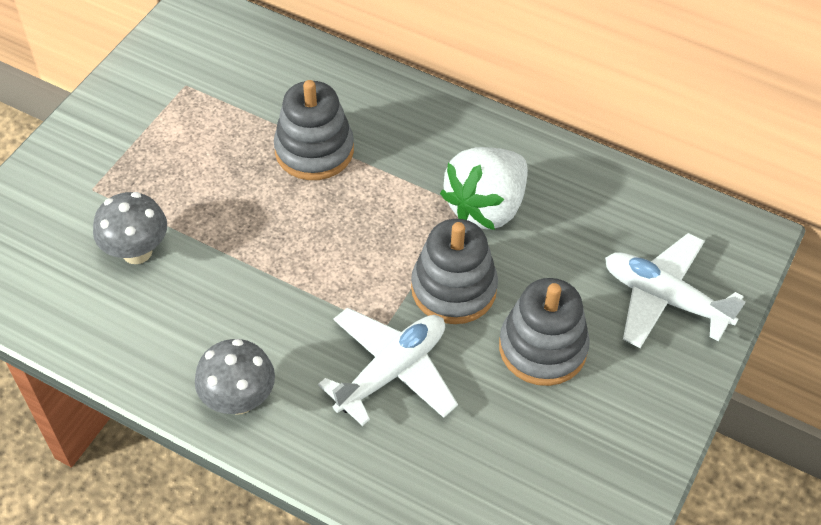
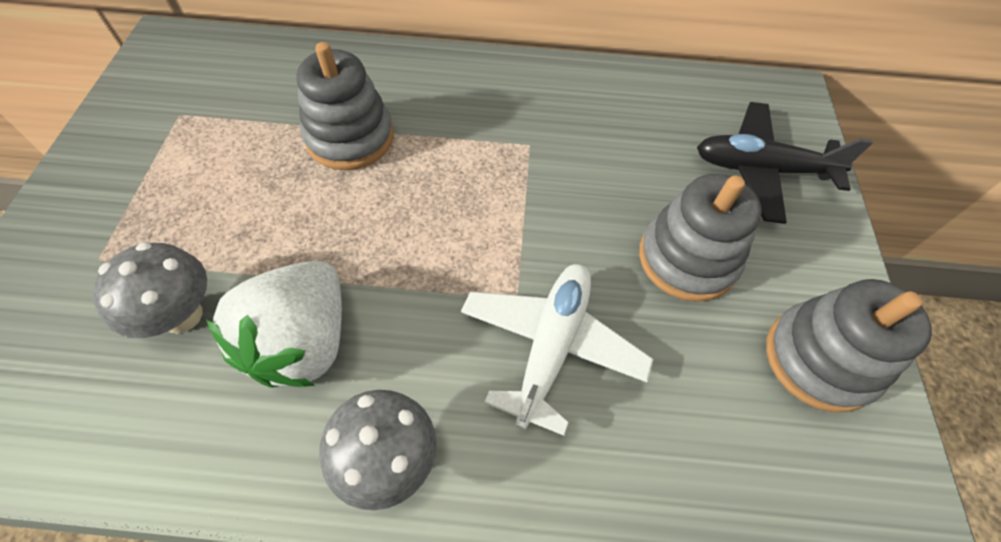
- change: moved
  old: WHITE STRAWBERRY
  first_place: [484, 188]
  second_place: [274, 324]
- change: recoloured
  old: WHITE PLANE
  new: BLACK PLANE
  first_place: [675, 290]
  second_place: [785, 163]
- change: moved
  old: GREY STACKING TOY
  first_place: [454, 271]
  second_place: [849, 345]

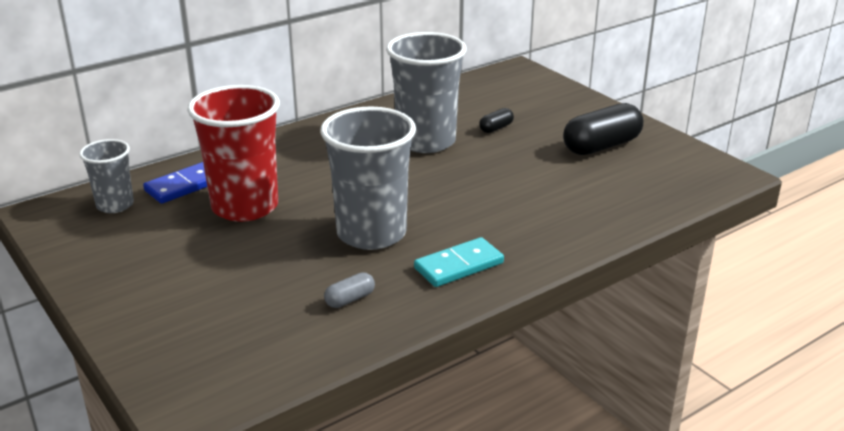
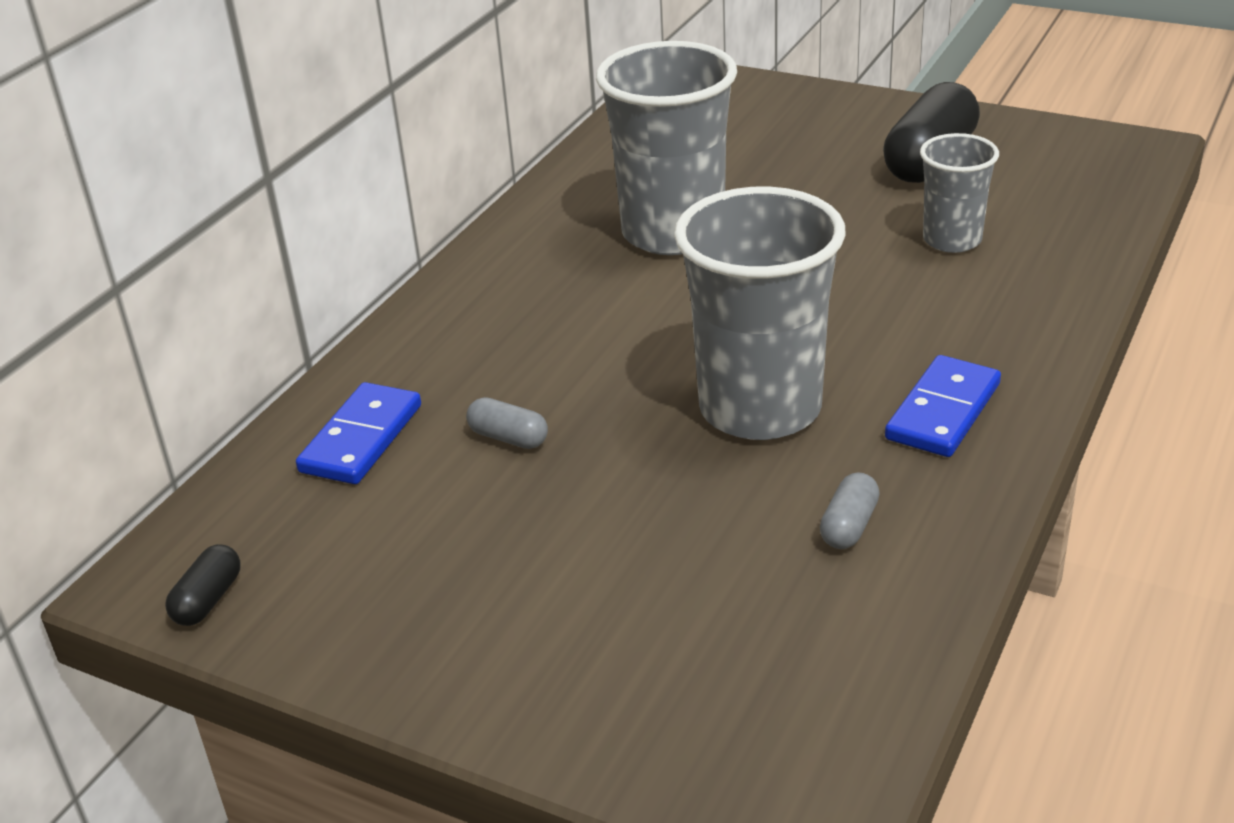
- change: moved
  old: BLACK CAPSULE
  first_place: [496, 120]
  second_place: [203, 585]
- change: replaced
  old: RED CUP
  new: GREY CAPSULE
  first_place: [233, 153]
  second_place: [507, 423]
- change: recoloured
  old: TURQUOISE DOMINO
  new: BLUE DOMINO
  first_place: [459, 262]
  second_place: [943, 406]
- change: moved
  old: GREY CUP
  first_place: [106, 176]
  second_place: [959, 193]

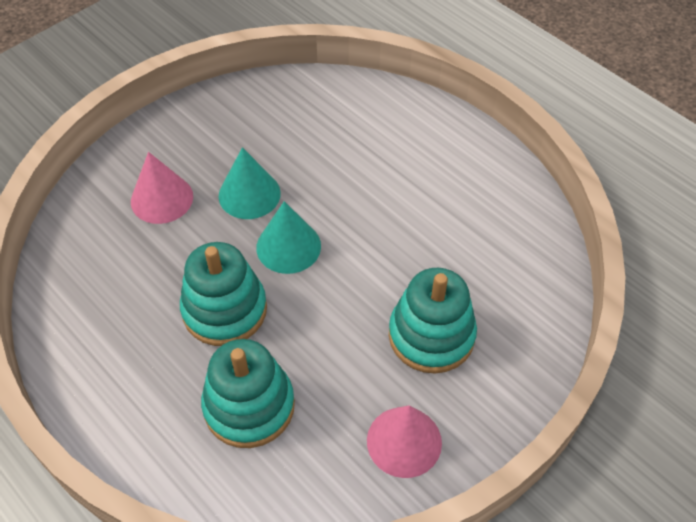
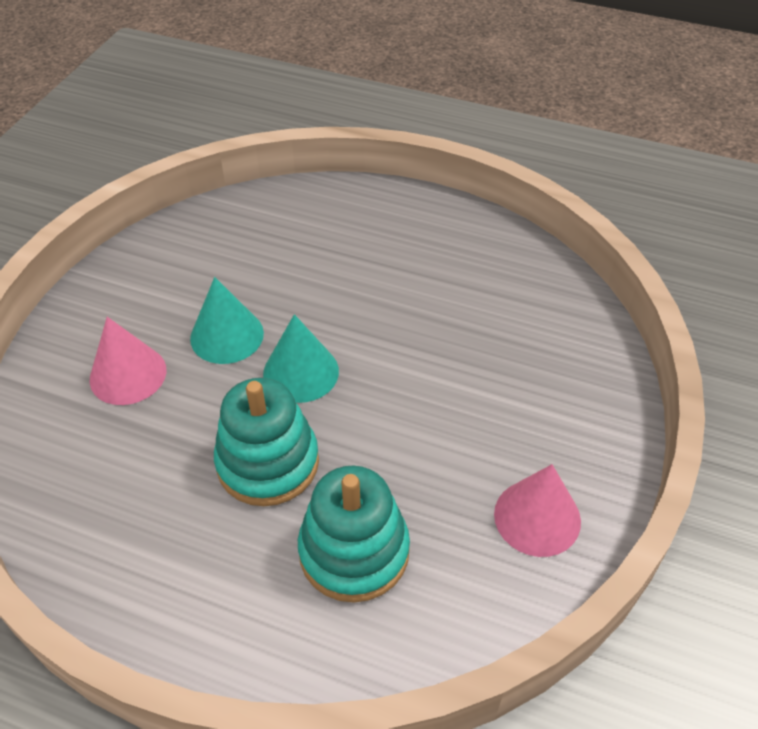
- change: removed
  old: TURQUOISE STACKING TOY
  first_place: [433, 320]

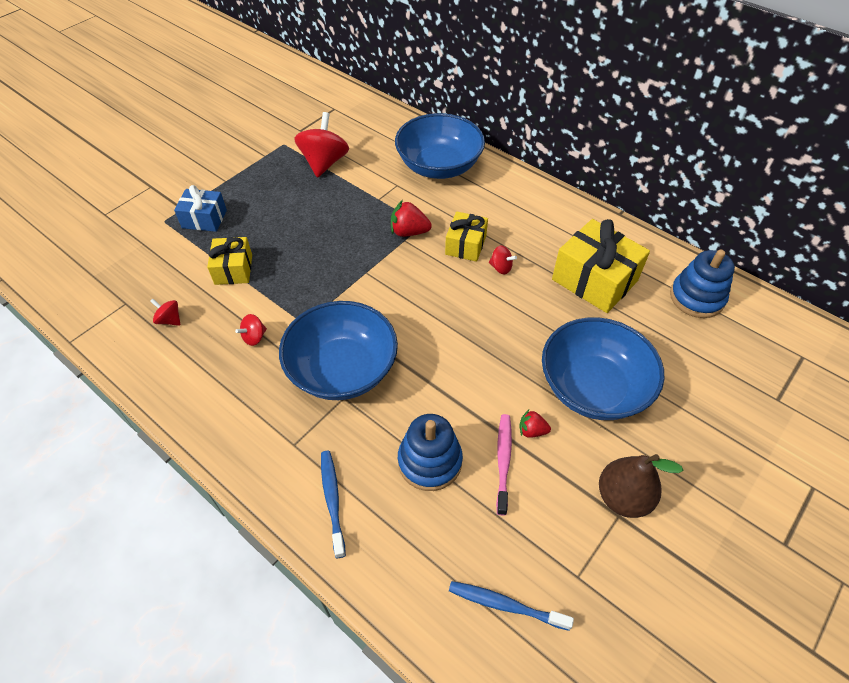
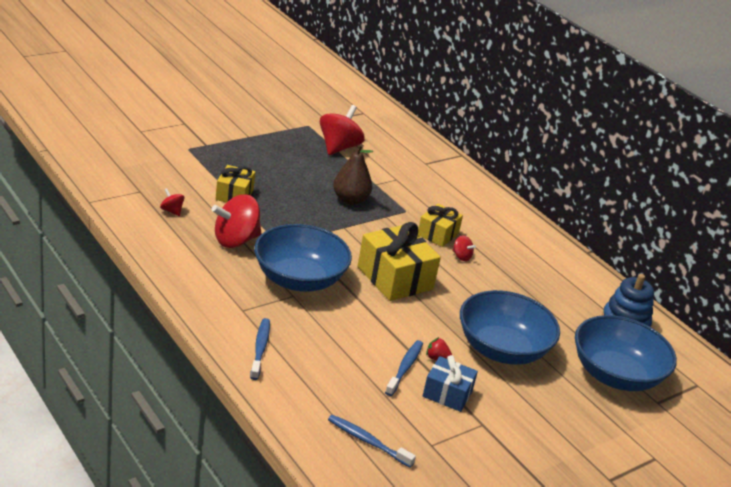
- change: resized
  old: RED SPINNING TOP
  first_place: [251, 330]
  second_place: [236, 221]
  factor: 2.13
- change: moved
  old: BROWN PEAR
  first_place: [641, 486]
  second_place: [353, 174]
- change: moved
  old: YELLOW GIFT
  first_place: [601, 266]
  second_place: [399, 261]
- change: recoloured
  old: PINK TOOTHBRUSH
  new: BLUE TOOTHBRUSH
  first_place: [504, 465]
  second_place: [404, 368]
- change: moved
  old: BLUE GIFT
  first_place: [200, 208]
  second_place: [450, 383]
- change: moved
  old: BLUE BOWL
  first_place: [440, 146]
  second_place: [626, 353]
- change: removed
  old: RED STRAWBERRY
  first_place: [411, 218]
- change: removed
  old: BLUE STACKING TOY
  first_place: [430, 452]

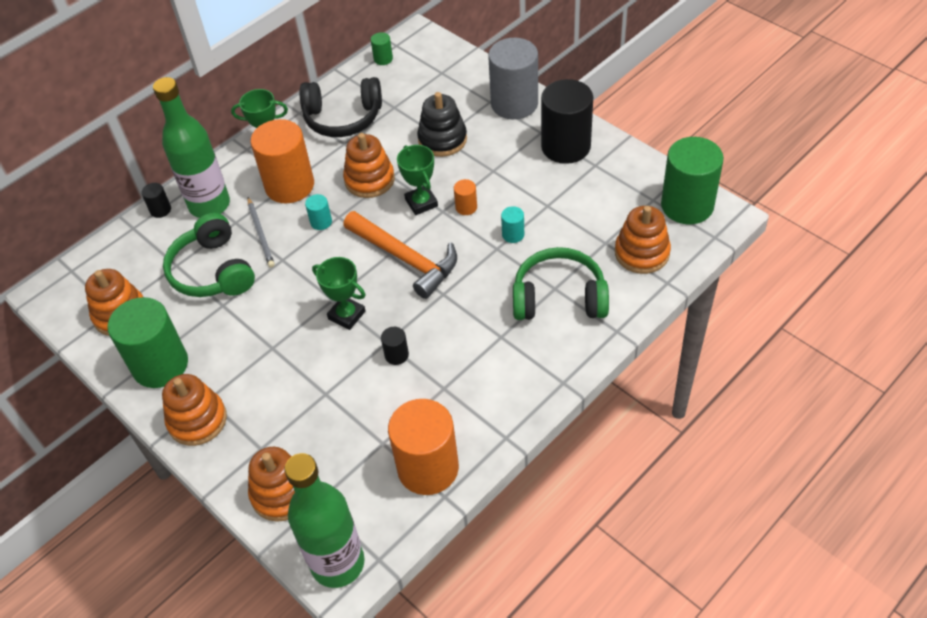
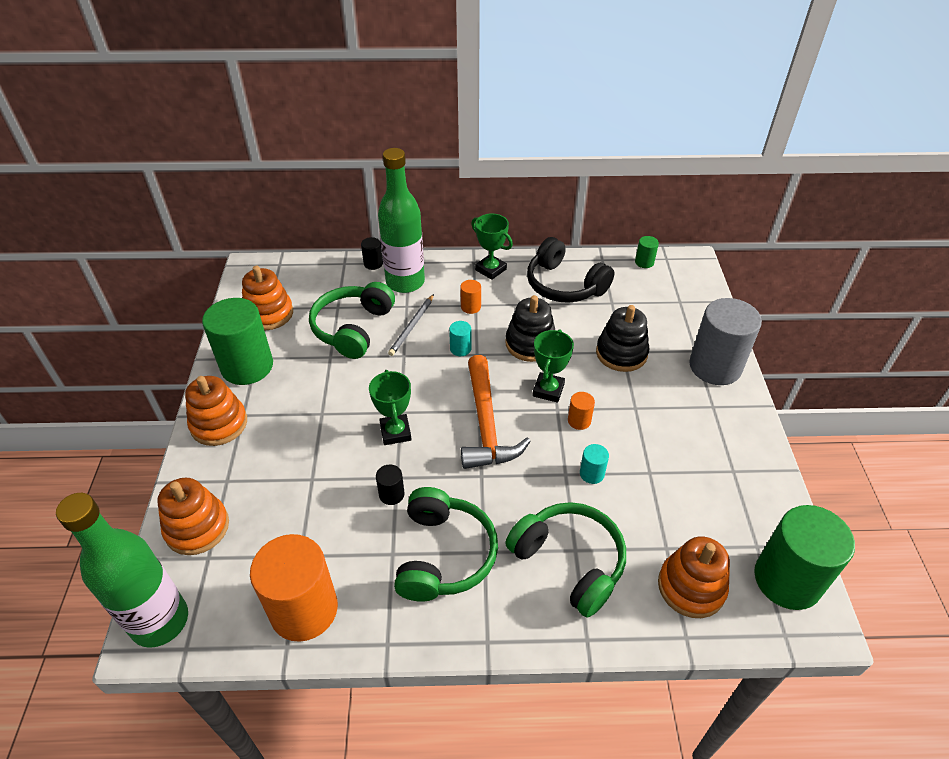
- change: added
  new: GREEN HEADPHONES
  second_place: [446, 544]
- change: resized
  old: ORANGE CYLINDER
  first_place: [282, 161]
  second_place: [470, 297]
  factor: 0.43
- change: recoloured
  old: ORANGE STACKING TOY
  new: BLACK STACKING TOY
  first_place: [369, 165]
  second_place: [530, 328]
- change: removed
  old: BLACK CYLINDER
  first_place: [567, 121]

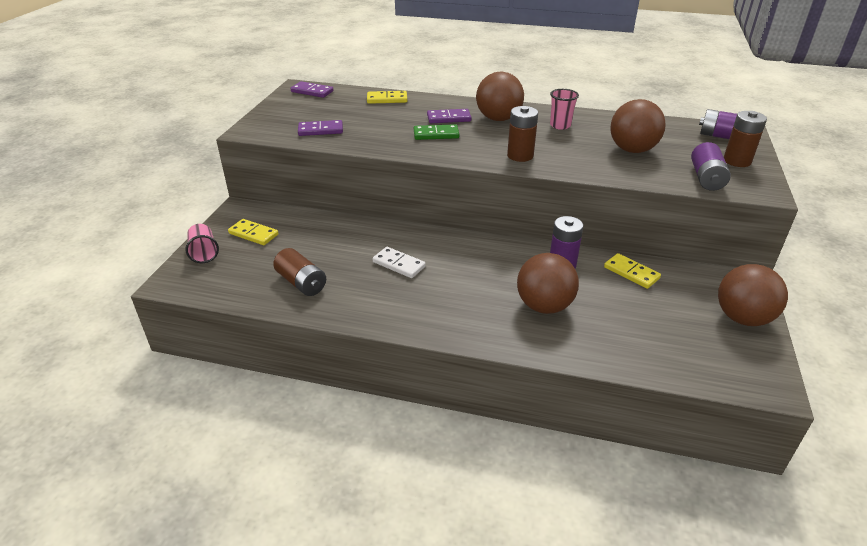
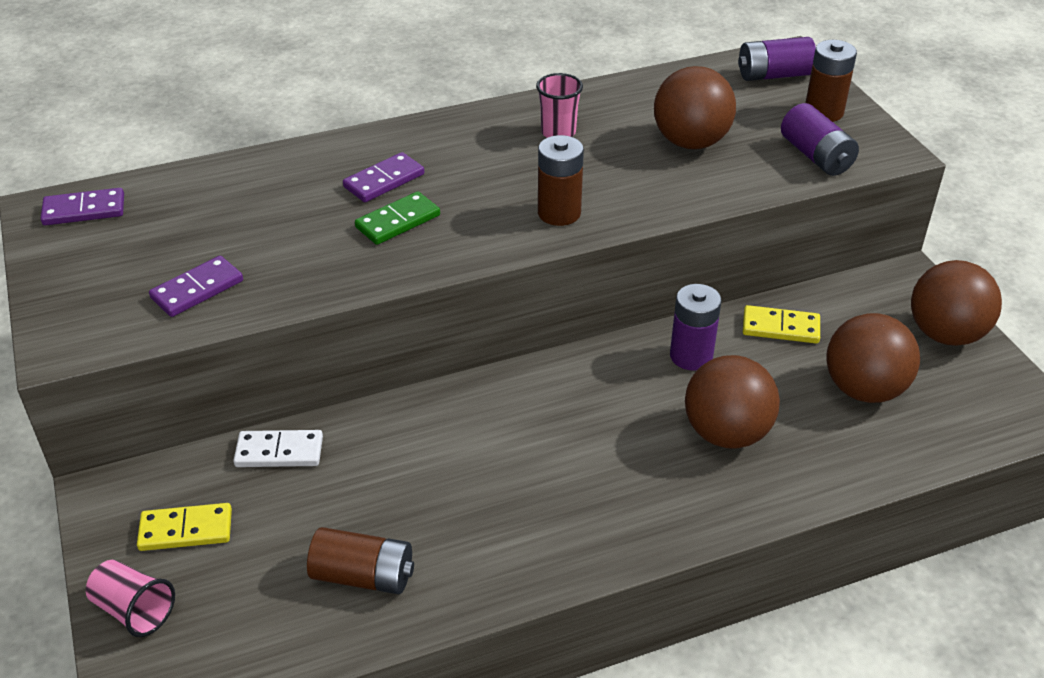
- change: moved
  old: WHITE DOMINO
  first_place: [399, 262]
  second_place: [278, 448]
- change: moved
  old: BROWN BALL
  first_place: [500, 96]
  second_place: [873, 358]
- change: removed
  old: YELLOW DOMINO
  first_place: [387, 97]

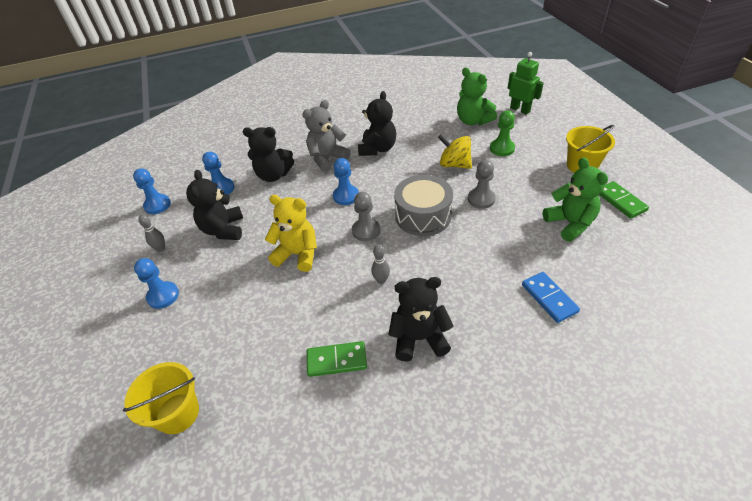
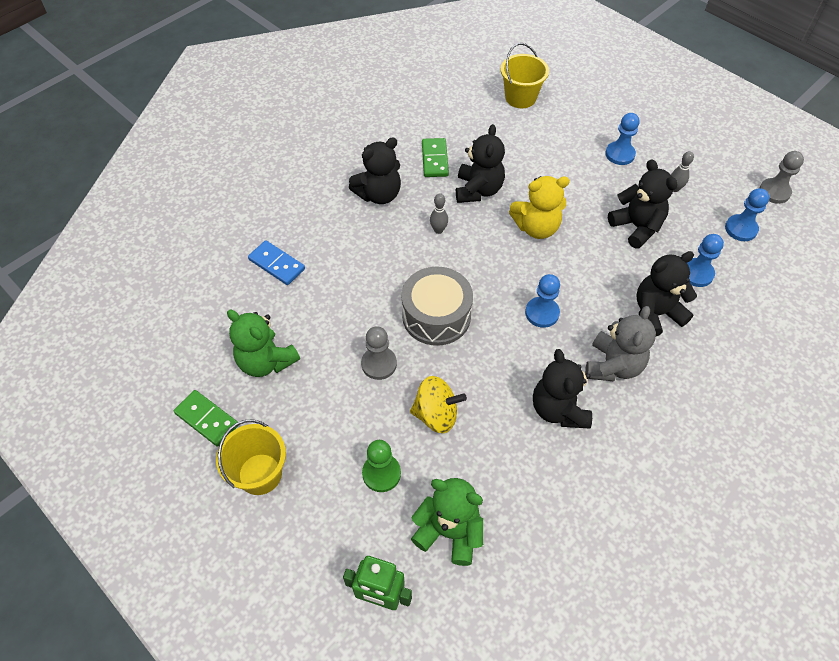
- change: turned
  old: GREEN DOMINO
  first_place: [336, 359]
  second_place: [435, 157]
  degrees: -60
- change: added
  new: BLACK TEDDY BEAR
  second_place: [480, 163]
- change: moved
  old: GREY PAWN
  first_place: [366, 216]
  second_place: [781, 177]

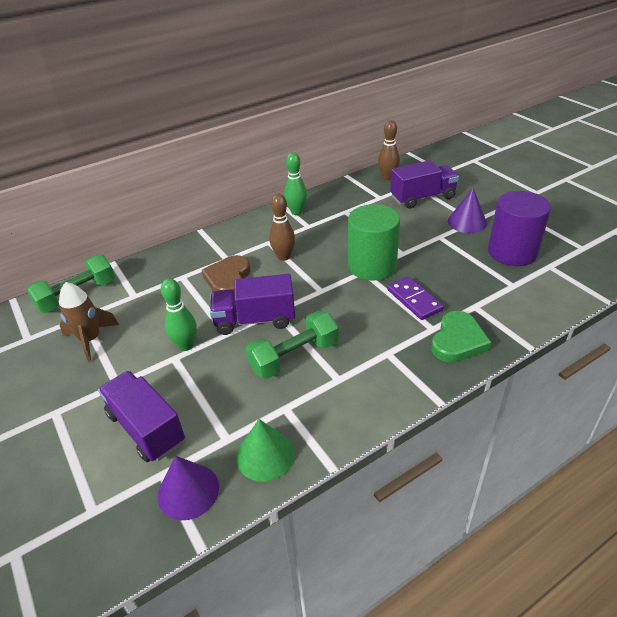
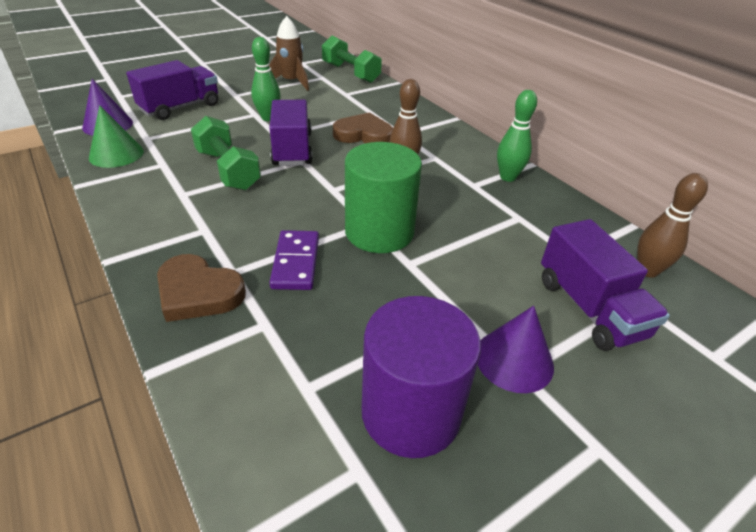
- change: recoloured
  old: GREEN HEART
  new: BROWN HEART
  first_place: [461, 337]
  second_place: [201, 288]
- change: turned
  old: PURPLE DOMINO
  first_place: [415, 298]
  second_place: [294, 260]
  degrees: -60

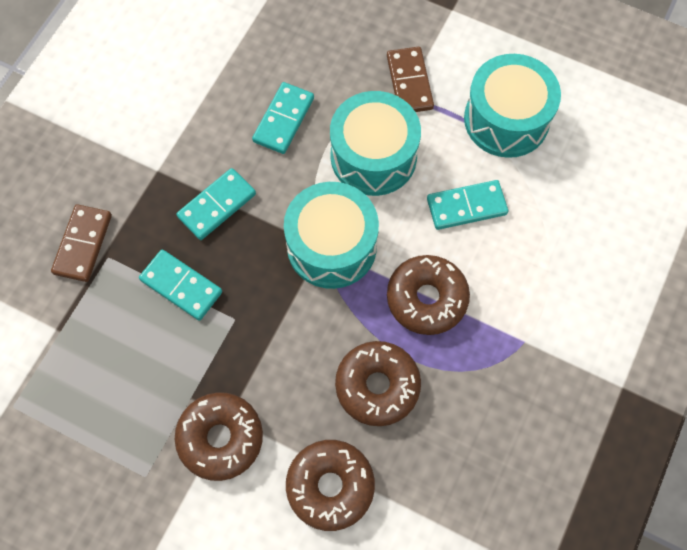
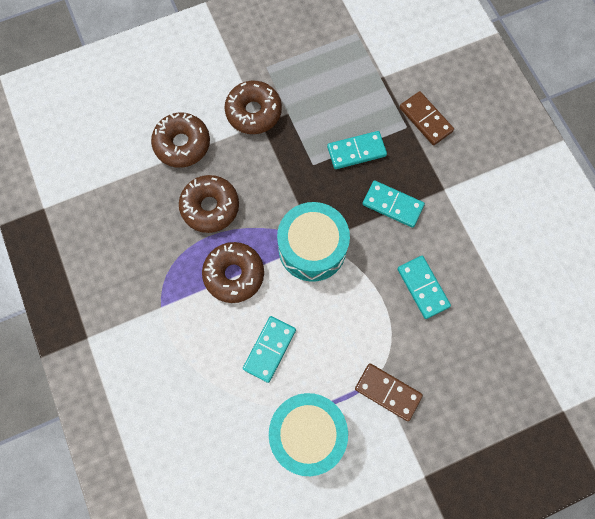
- change: turned
  old: TURQUOISE DOMINO
  first_place: [216, 204]
  second_place: [393, 204]
  degrees: -60
- change: removed
  old: TURQUOISE DRUM
  first_place: [375, 143]

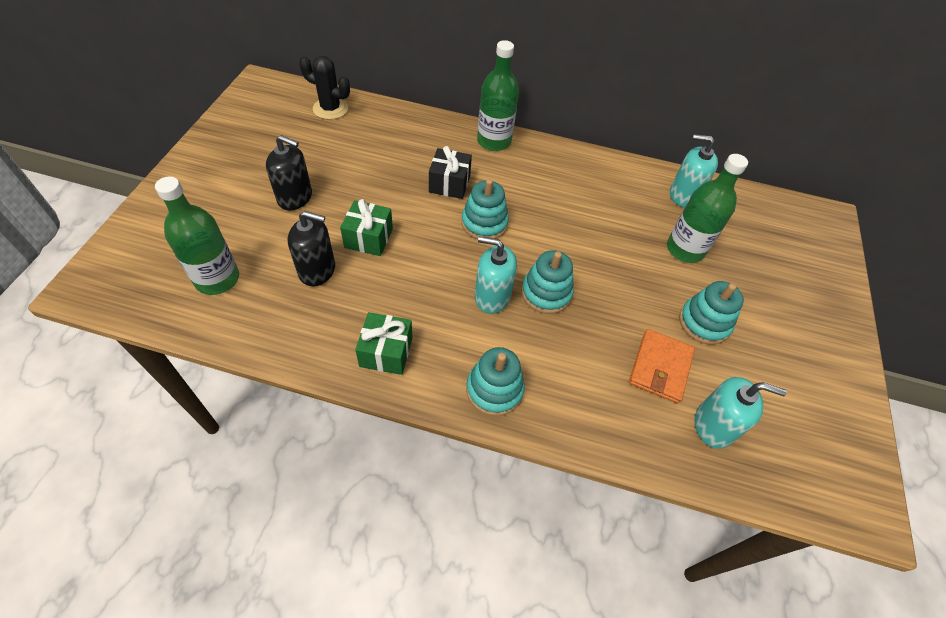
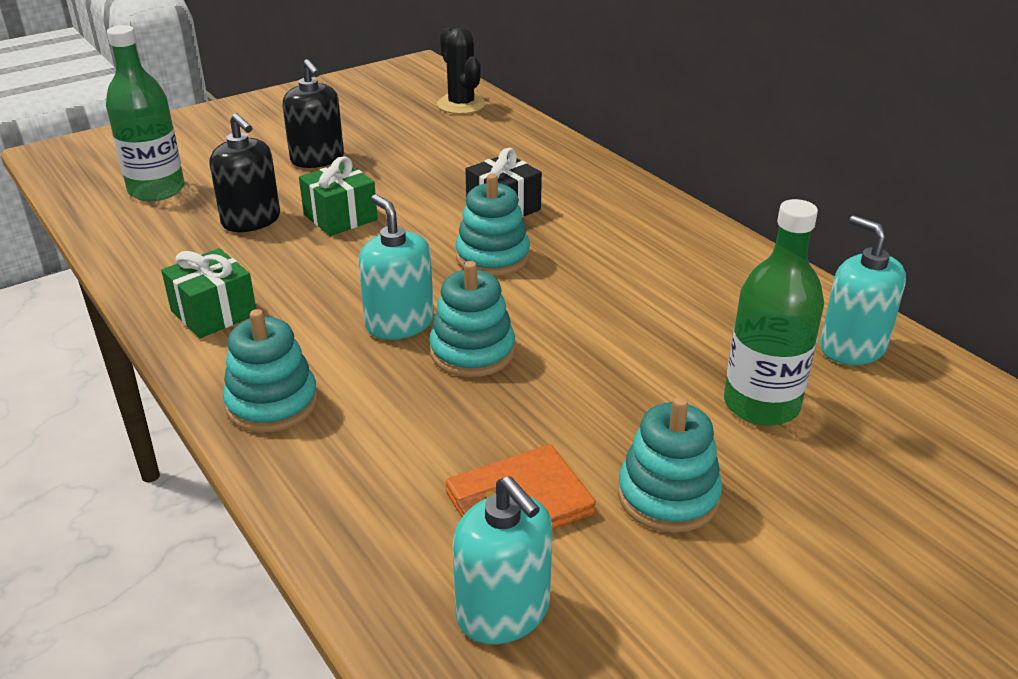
- change: removed
  old: GREEN BOTTLE
  first_place: [498, 95]

